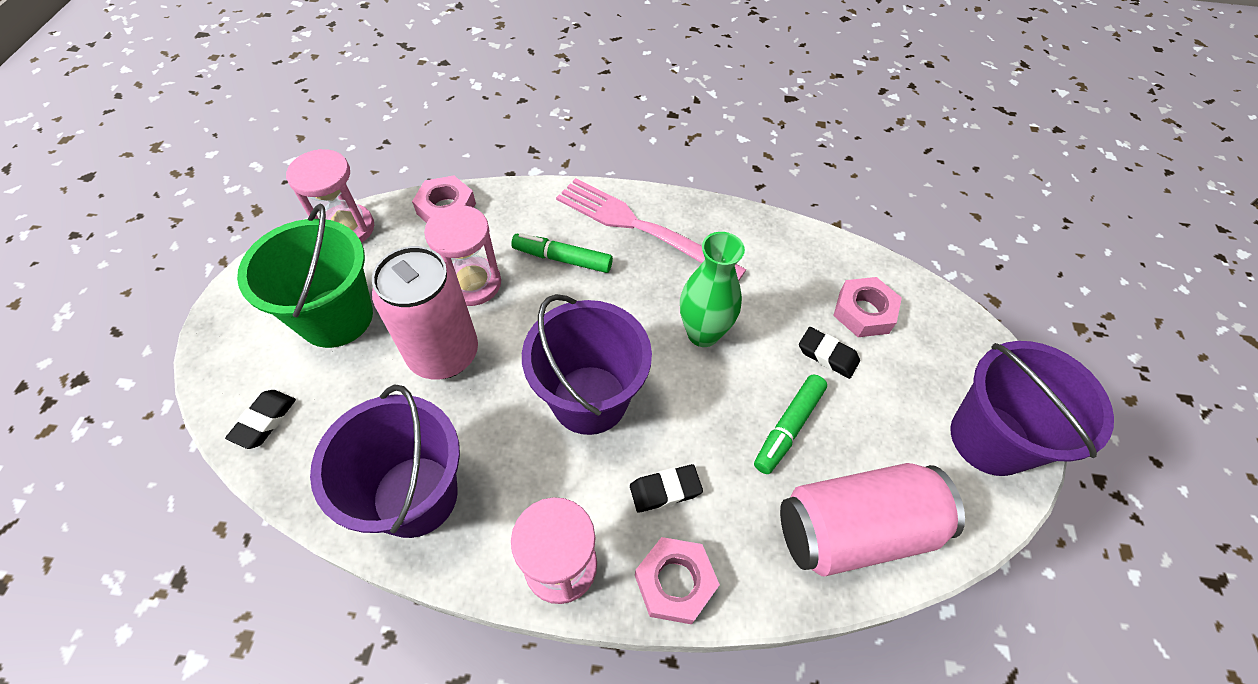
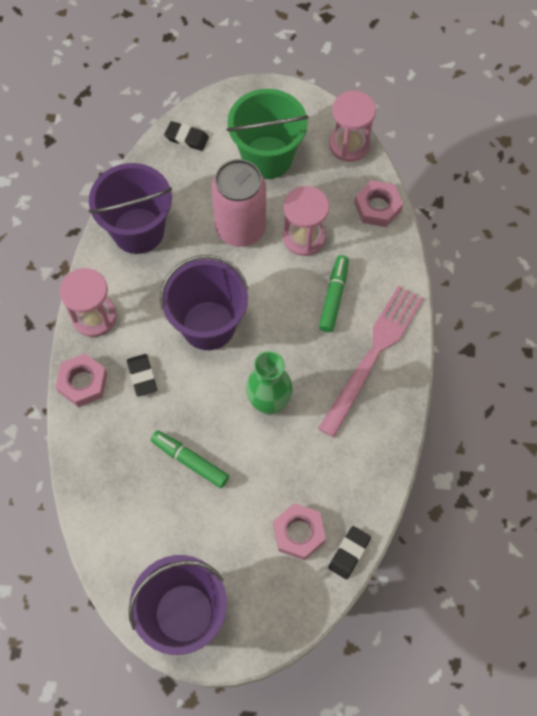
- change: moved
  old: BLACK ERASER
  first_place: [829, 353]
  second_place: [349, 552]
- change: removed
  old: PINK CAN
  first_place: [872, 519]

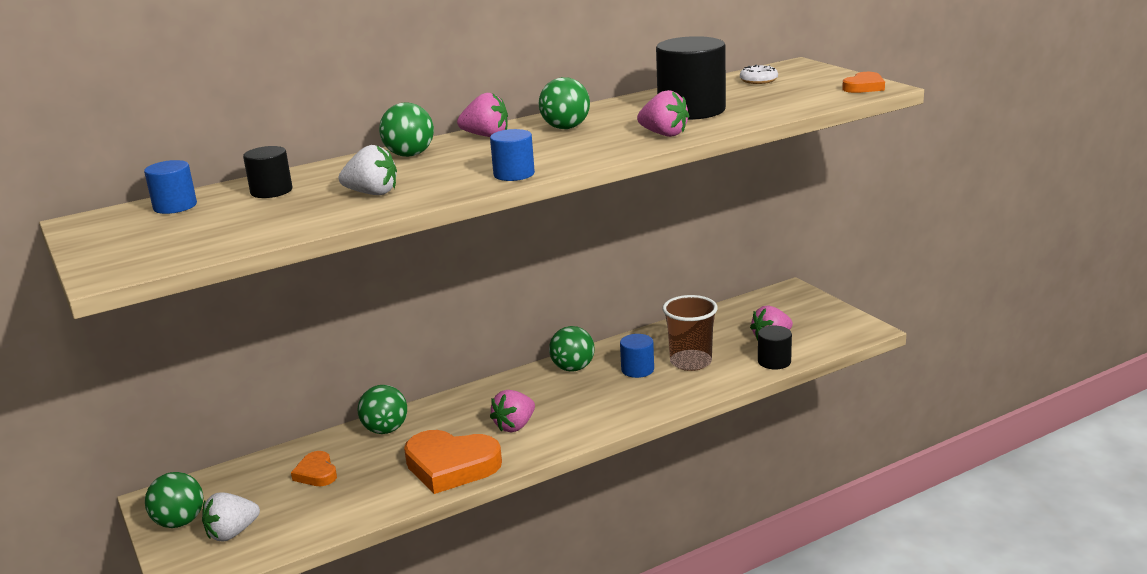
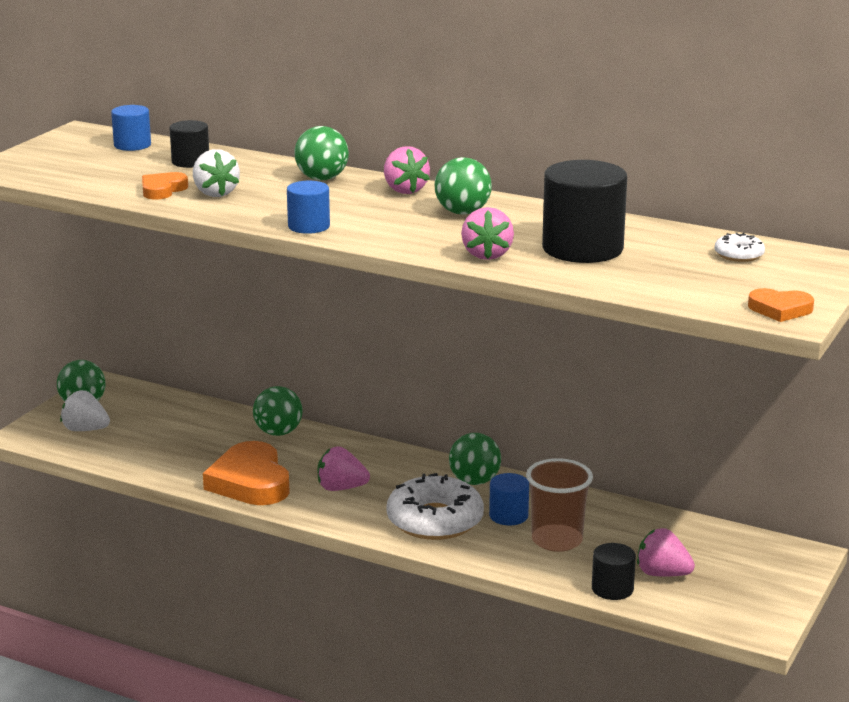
- change: moved
  old: ORANGE HEART
  first_place: [314, 468]
  second_place: [165, 185]
- change: added
  new: WHITE DONUT
  second_place: [435, 506]

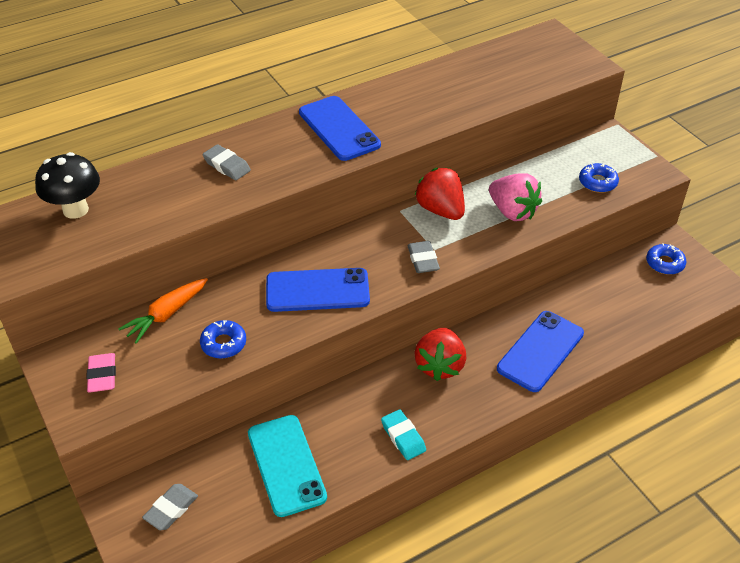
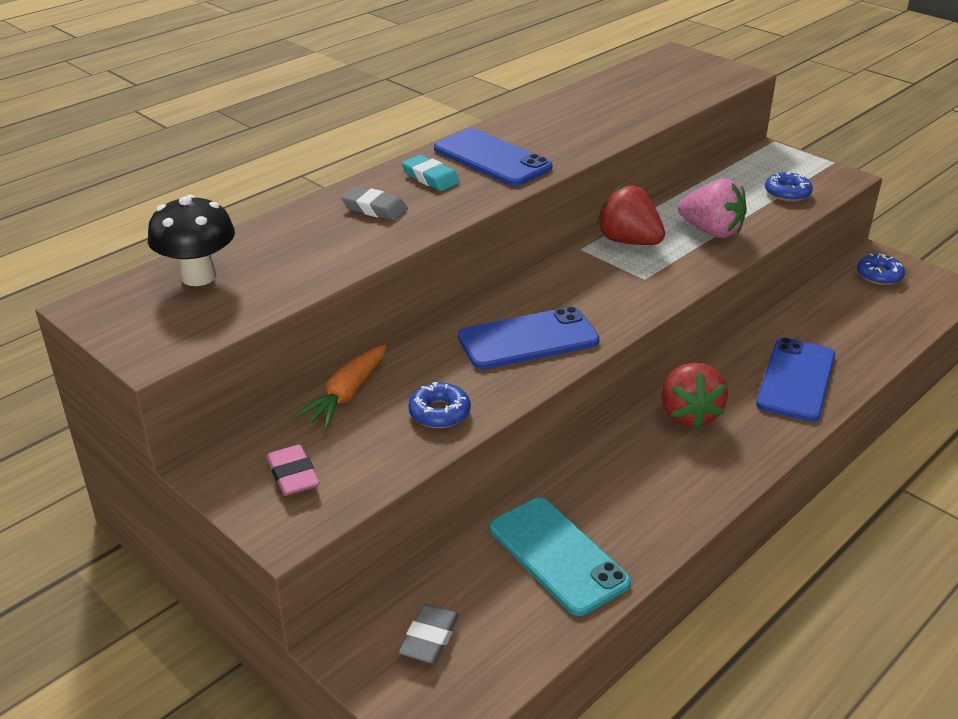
- change: moved
  old: TURQUOISE ERASER
  first_place: [403, 434]
  second_place: [431, 173]
- change: removed
  old: GREY ERASER
  first_place: [423, 257]

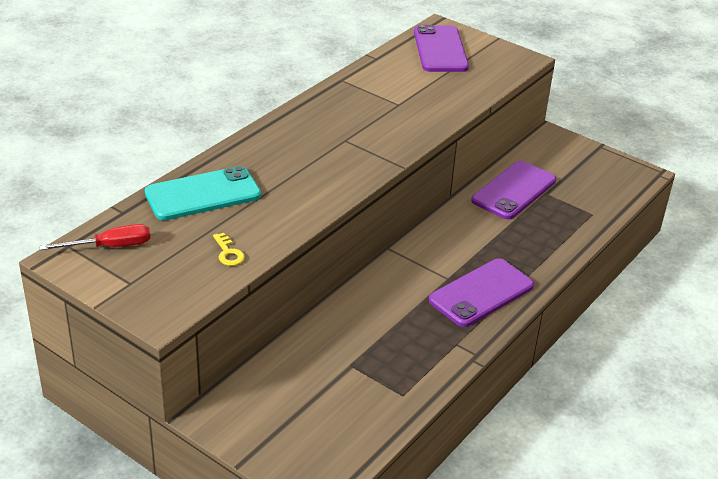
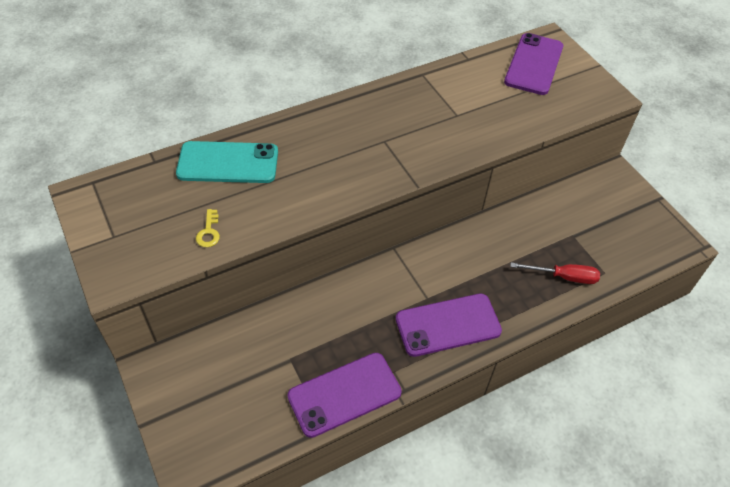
- change: moved
  old: PURPLE PHONE
  first_place: [513, 190]
  second_place: [344, 395]
- change: moved
  old: RED SCREWDRIVER
  first_place: [94, 237]
  second_place: [555, 273]

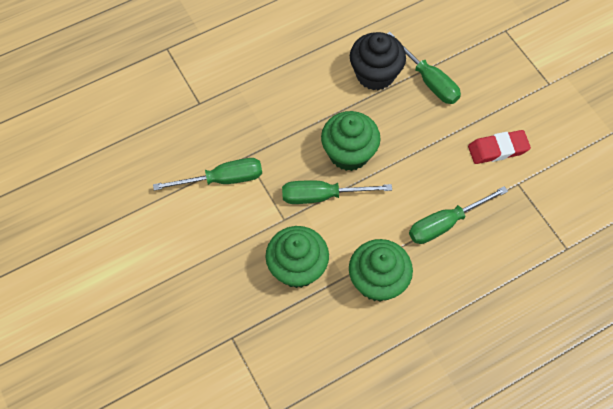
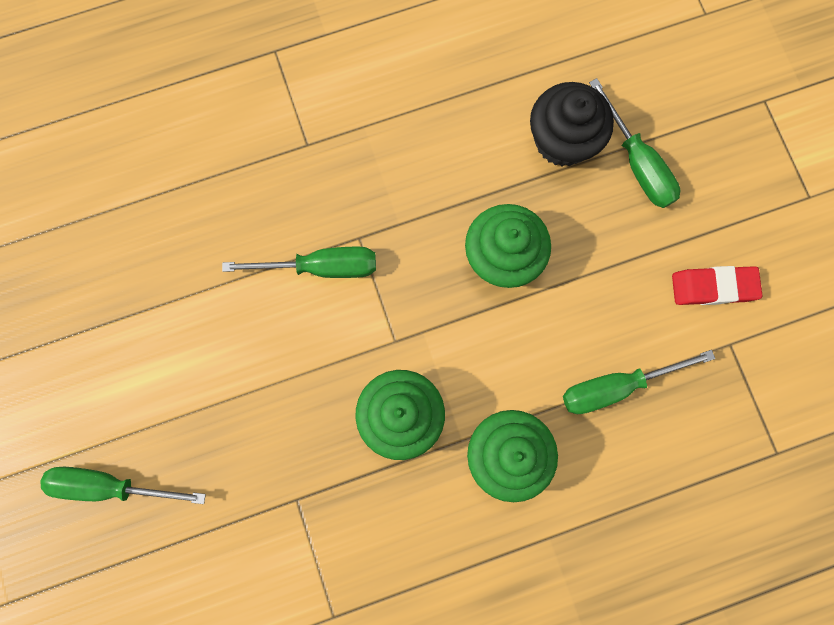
- change: moved
  old: GREEN SCREWDRIVER
  first_place: [337, 192]
  second_place: [123, 485]

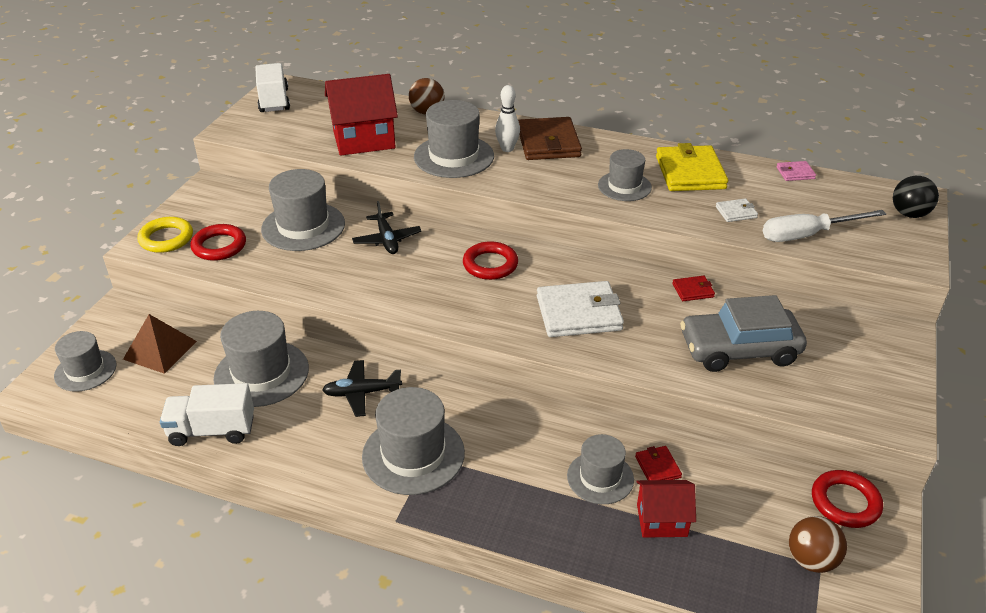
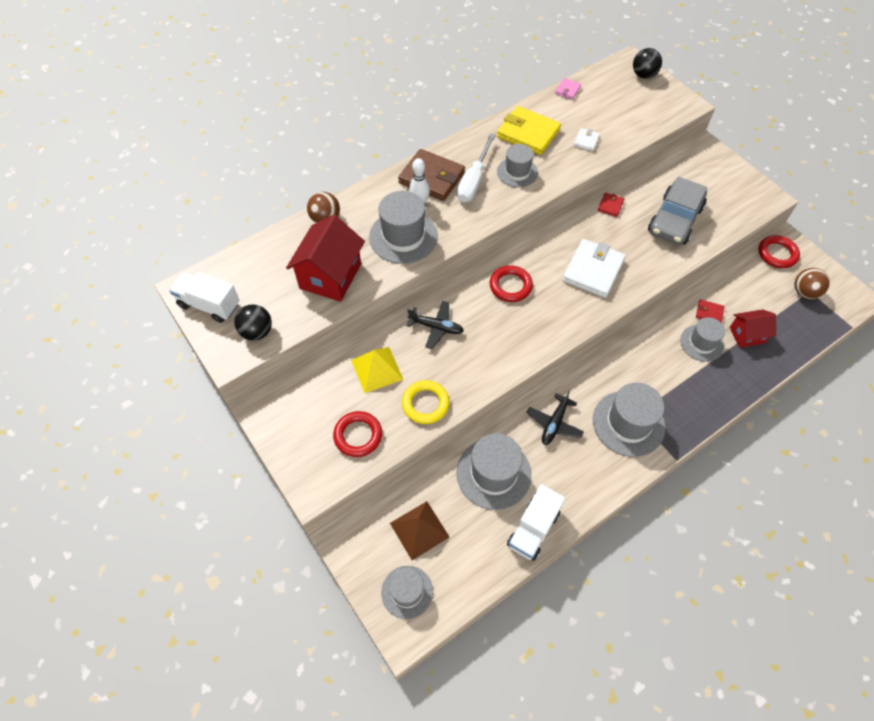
- change: added
  new: BLACK BALL
  second_place: [253, 322]
- change: replaced
  old: GREY HAT
  new: YELLOW PYRAMID
  first_place: [303, 210]
  second_place: [377, 370]
- change: moved
  old: YELLOW RING
  first_place: [165, 235]
  second_place: [426, 402]
- change: moved
  old: WHITE SCREWDRIVER
  first_place: [824, 226]
  second_place: [476, 167]
- change: turned
  old: RED HOUSE
  first_place: [666, 509]
  second_place: [753, 328]
  degrees: 45

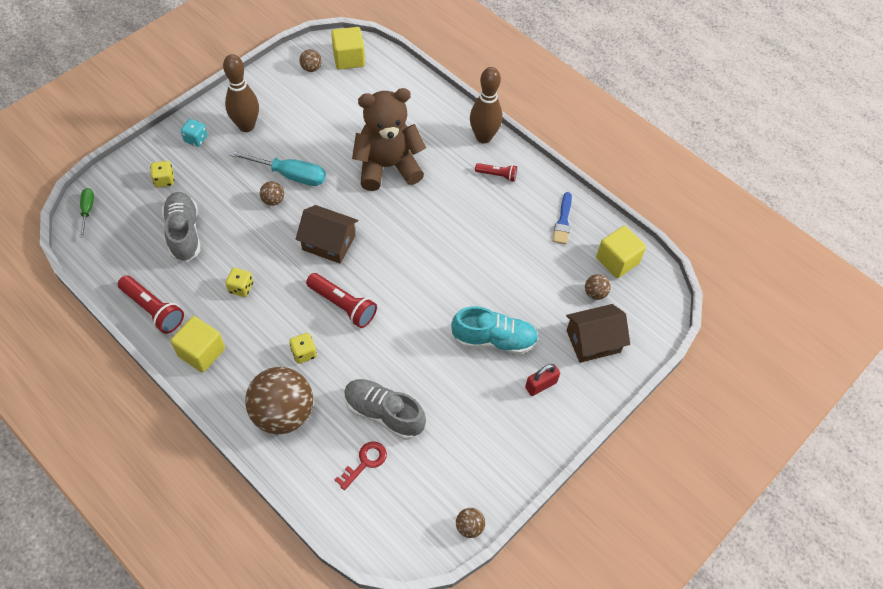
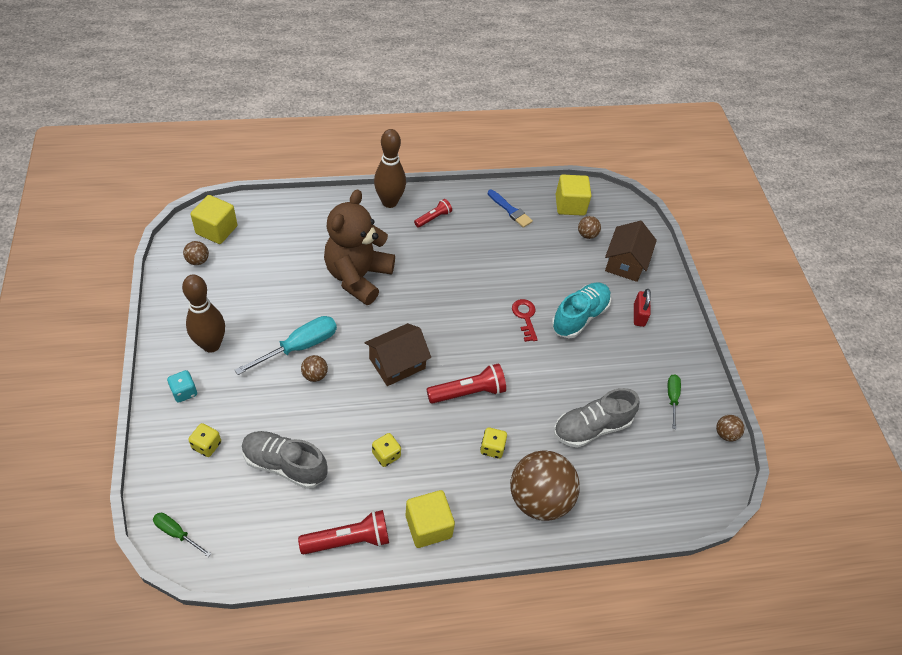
- change: moved
  old: RED KEY
  first_place: [361, 465]
  second_place: [525, 320]
- change: added
  new: GREEN SCREWDRIVER
  second_place: [674, 401]

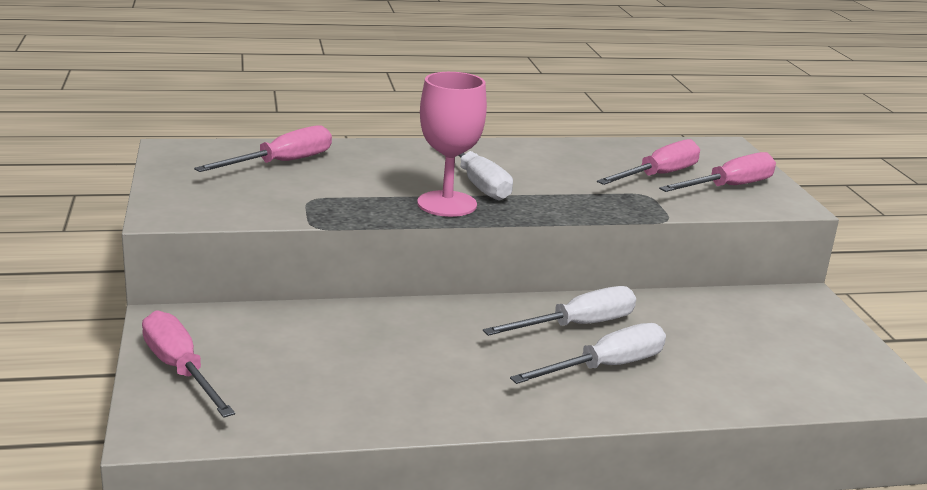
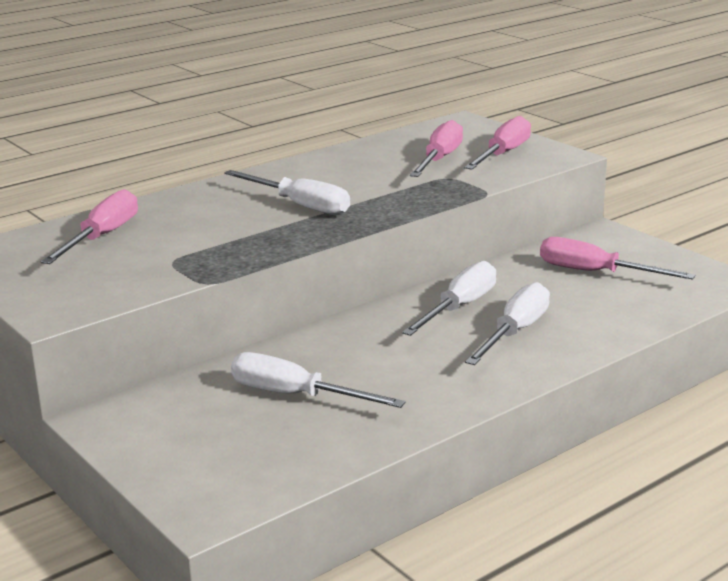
- change: added
  new: WHITE SCREWDRIVER
  second_place: [318, 380]
- change: moved
  old: PINK SCREWDRIVER
  first_place: [188, 364]
  second_place: [618, 258]
- change: removed
  old: PINK GOBLET
  first_place: [452, 144]

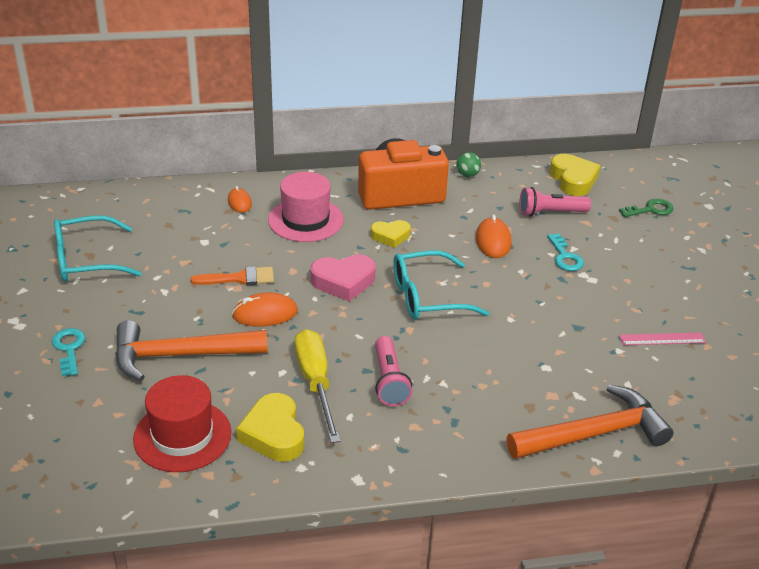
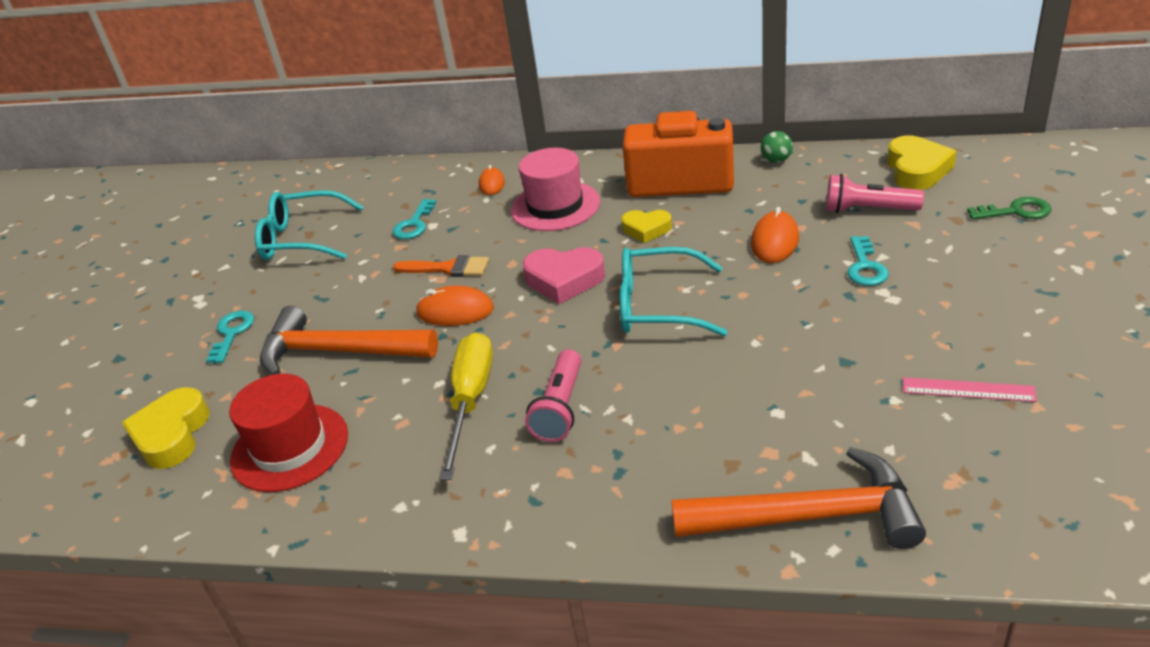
- change: moved
  old: YELLOW HEART
  first_place: [270, 427]
  second_place: [166, 428]
- change: added
  new: TURQUOISE KEY
  second_place: [415, 219]

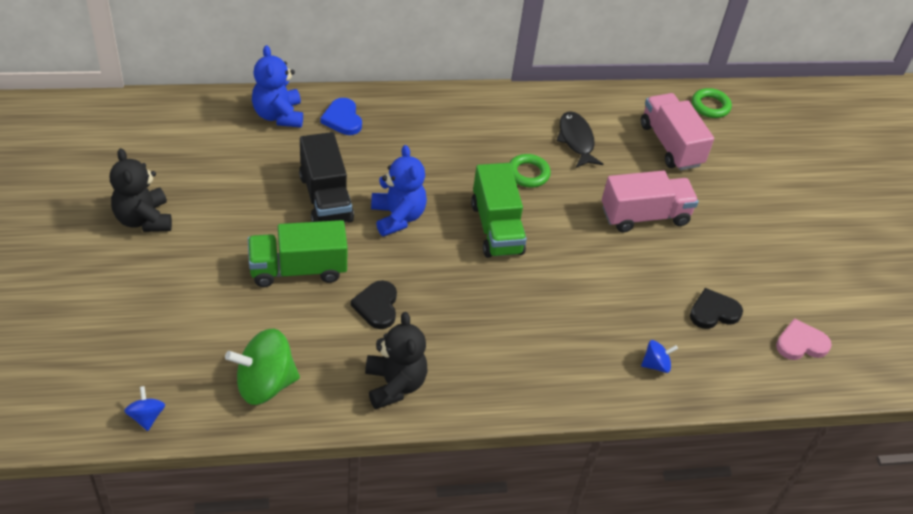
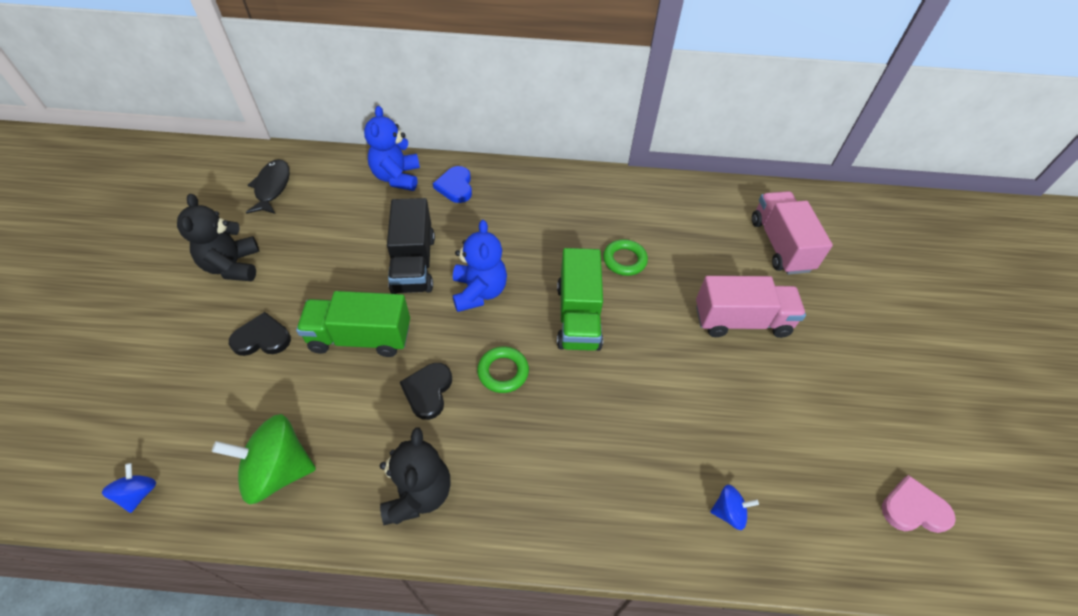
- change: moved
  old: BLACK HEART
  first_place: [716, 308]
  second_place: [260, 334]
- change: moved
  old: BLACK FISH
  first_place: [580, 139]
  second_place: [268, 186]
- change: moved
  old: GREEN RING
  first_place: [712, 103]
  second_place: [503, 369]

